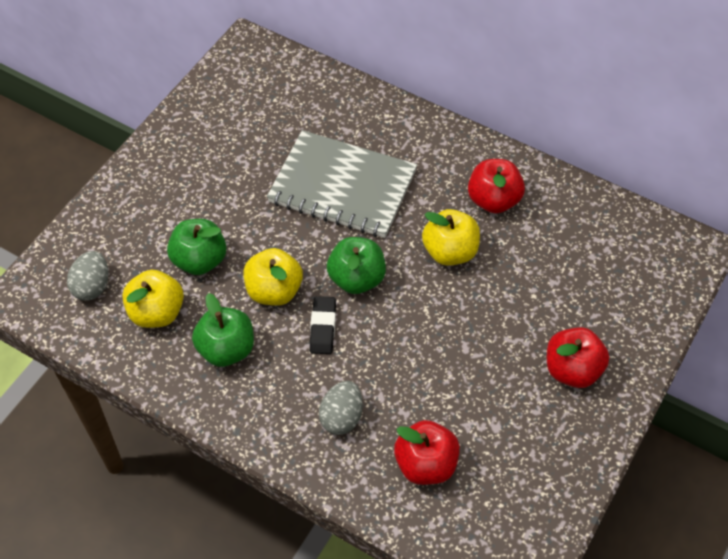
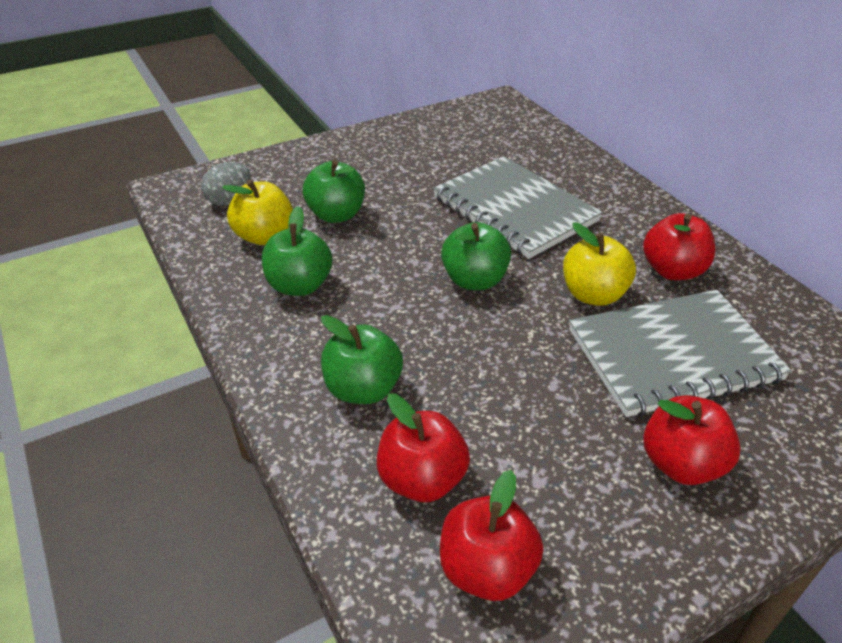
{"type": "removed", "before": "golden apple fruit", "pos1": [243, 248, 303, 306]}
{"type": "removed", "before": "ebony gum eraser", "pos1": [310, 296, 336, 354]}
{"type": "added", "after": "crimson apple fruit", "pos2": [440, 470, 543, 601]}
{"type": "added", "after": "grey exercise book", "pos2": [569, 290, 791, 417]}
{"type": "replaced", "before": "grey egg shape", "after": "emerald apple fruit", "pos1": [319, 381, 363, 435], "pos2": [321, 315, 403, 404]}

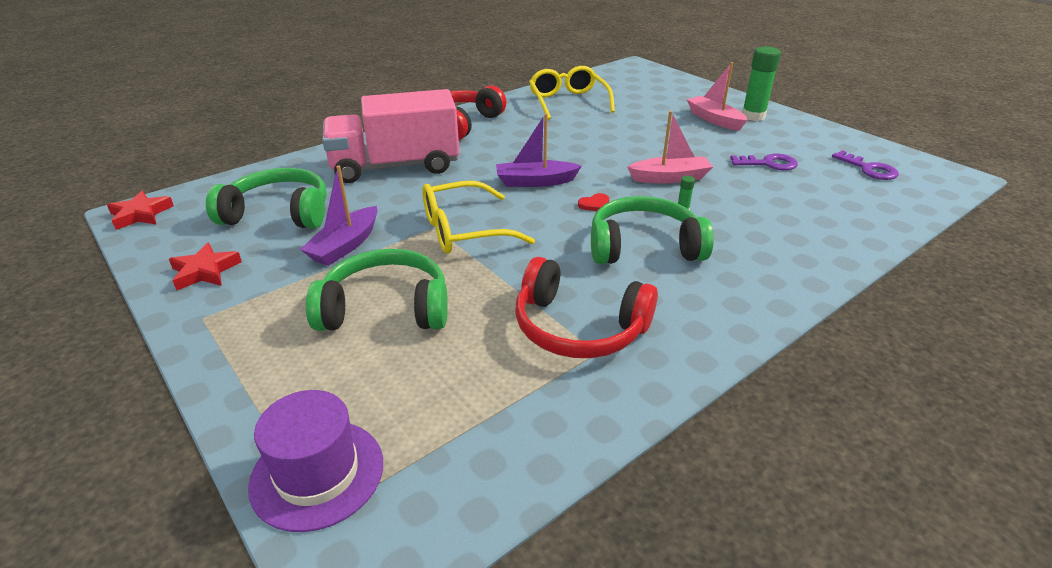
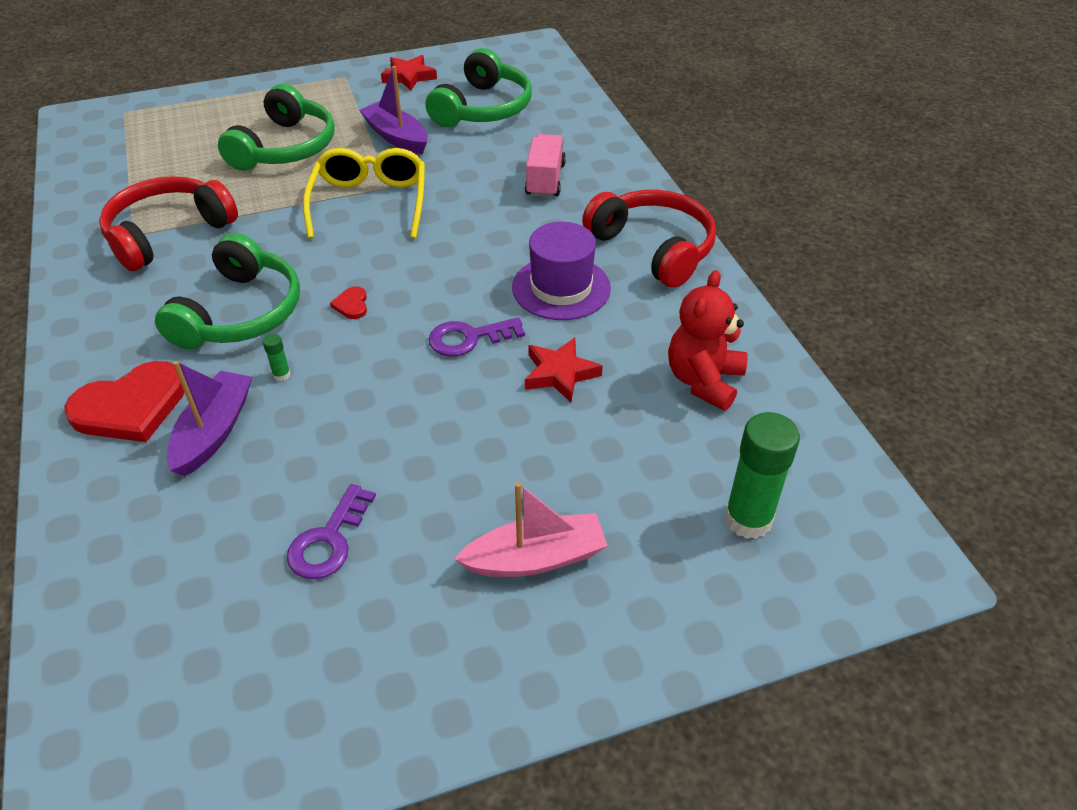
{"type": "removed", "before": "rosy boat", "pos1": [627, 111, 713, 183]}
{"type": "added", "after": "crimson heart shape", "pos2": [64, 361, 185, 442]}
{"type": "moved", "before": "crimson star", "pos1": [107, 191, 174, 230], "pos2": [525, 337, 603, 403]}
{"type": "moved", "before": "purple top hat", "pos1": [248, 390, 383, 532], "pos2": [512, 222, 611, 320]}
{"type": "moved", "before": "purple boat", "pos1": [496, 113, 582, 187], "pos2": [167, 361, 252, 477]}
{"type": "moved", "before": "emerald glue", "pos1": [742, 46, 781, 121], "pos2": [724, 412, 800, 539]}
{"type": "moved", "before": "purple key", "pos1": [832, 150, 899, 180], "pos2": [429, 317, 525, 356]}
{"type": "replaced", "before": "golden glasses", "after": "crimson teddy bear", "pos1": [529, 66, 615, 120], "pos2": [668, 270, 747, 411]}
{"type": "resized", "before": "rosy lorry", "pos1": [322, 89, 459, 183], "pos2": [525, 134, 566, 198], "scale": 0.49}

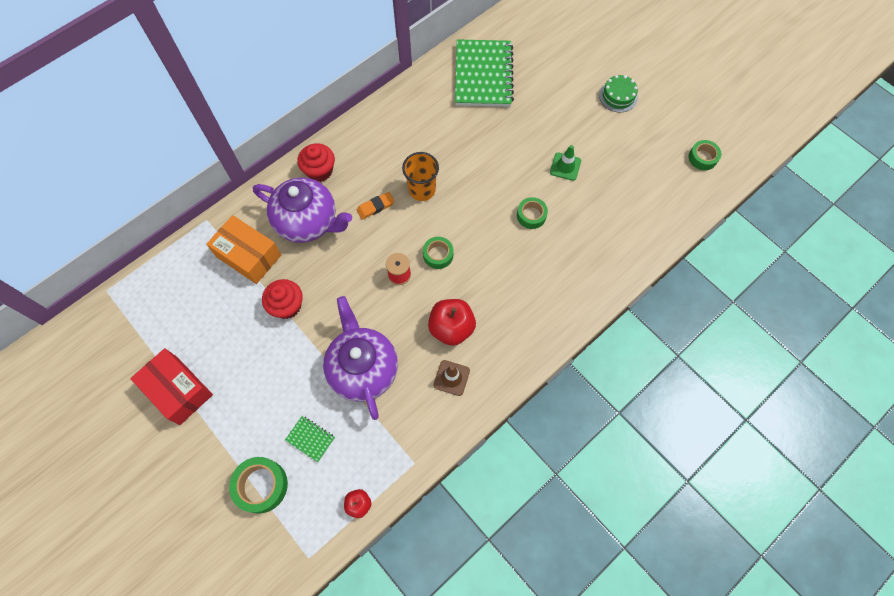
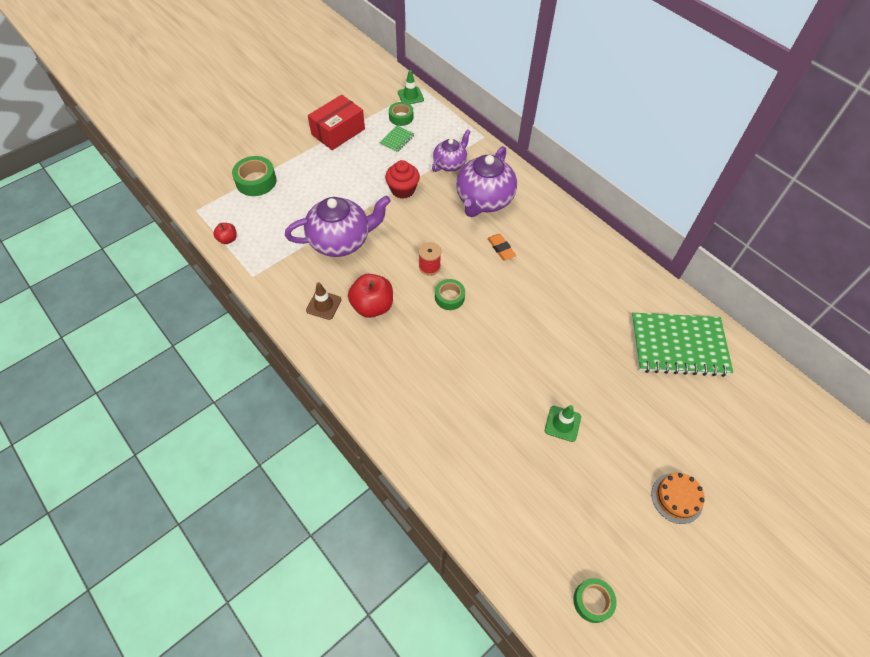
{"type": "removed", "before": "crimson cupcake", "pos1": [297, 143, 335, 182]}
{"type": "removed", "before": "orange beaker", "pos1": [402, 152, 439, 201]}
{"type": "added", "after": "emerald road cone", "pos2": [398, 70, 424, 104]}
{"type": "moved", "before": "emerald exercise book", "pos1": [285, 416, 335, 462], "pos2": [379, 126, 414, 152]}
{"type": "moved", "before": "emerald sticky tape", "pos1": [517, 197, 548, 229], "pos2": [389, 102, 413, 126]}
{"type": "replaced", "before": "orange package", "after": "purple china teapot", "pos1": [206, 215, 281, 284], "pos2": [432, 129, 471, 172]}
{"type": "recoloured", "before": "emerald cake", "after": "orange cake", "pos1": [599, 75, 638, 112], "pos2": [652, 473, 705, 524]}

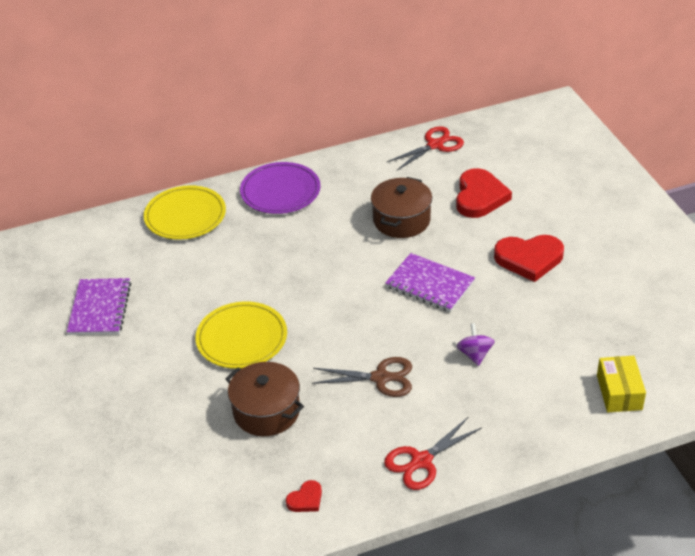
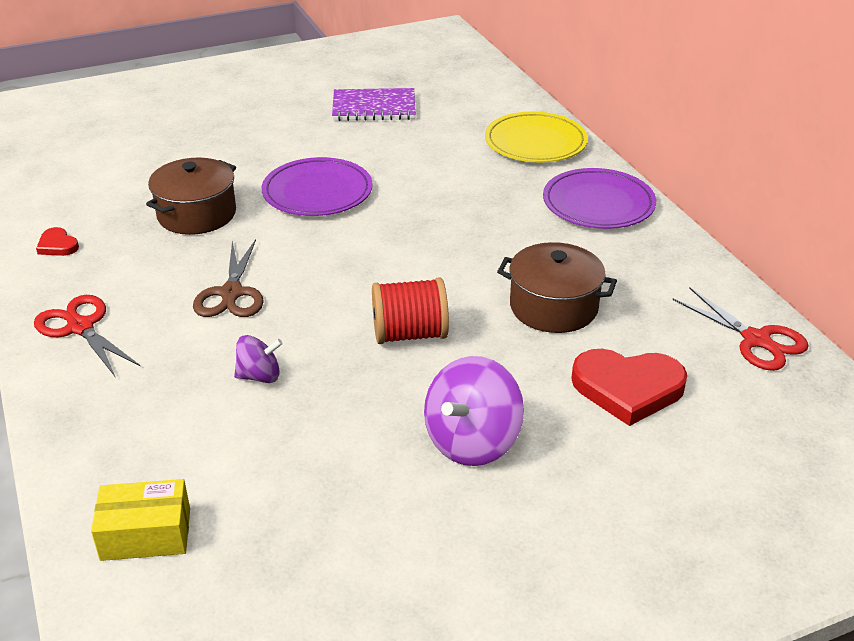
{"type": "replaced", "before": "purple exercise book", "after": "crimson spool", "pos1": [385, 253, 475, 312], "pos2": [372, 277, 449, 344]}
{"type": "replaced", "before": "crimson heart shape", "after": "purple spinning top", "pos1": [494, 235, 564, 282], "pos2": [424, 356, 524, 466]}
{"type": "recoloured", "before": "golden flat dish", "after": "purple flat dish", "pos1": [195, 301, 287, 369], "pos2": [262, 157, 373, 216]}

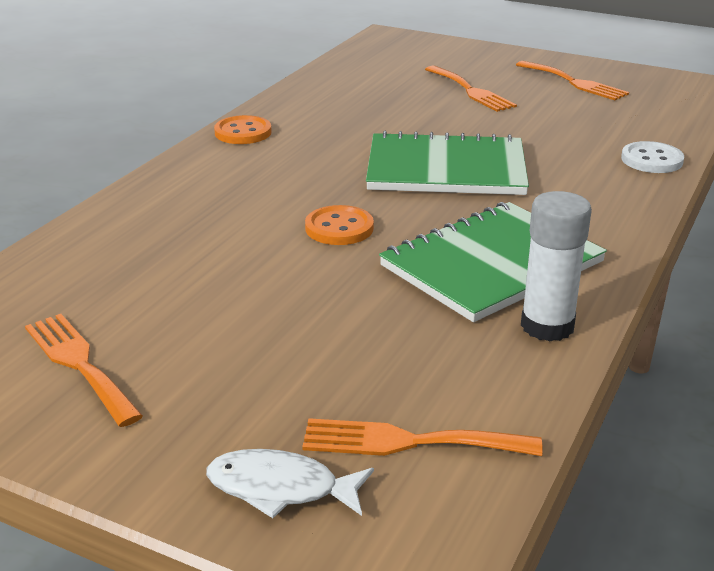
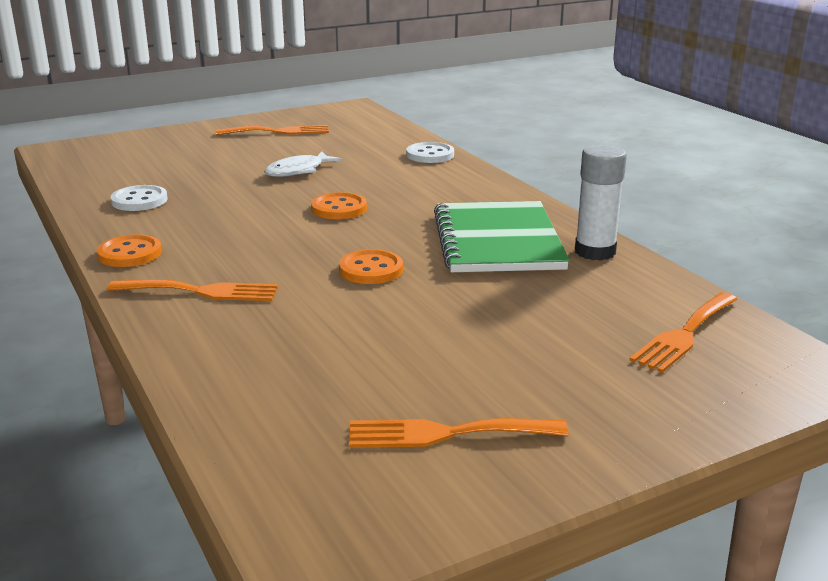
{"type": "added", "after": "white sewing button", "pos2": [110, 185, 168, 211]}
{"type": "moved", "before": "white toy fish", "pos1": [206, 449, 374, 518], "pos2": [264, 152, 342, 177]}
{"type": "moved", "before": "orange table fork", "pos1": [425, 66, 517, 112], "pos2": [107, 279, 278, 301]}
{"type": "replaced", "before": "emerald exercise book", "after": "orange sewing button", "pos1": [366, 131, 529, 195], "pos2": [311, 192, 367, 219]}

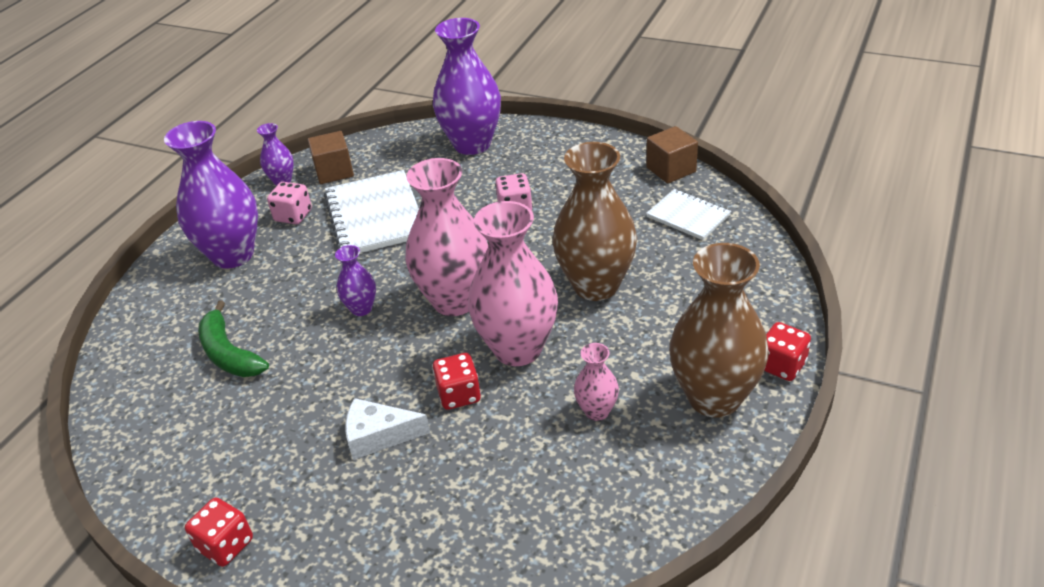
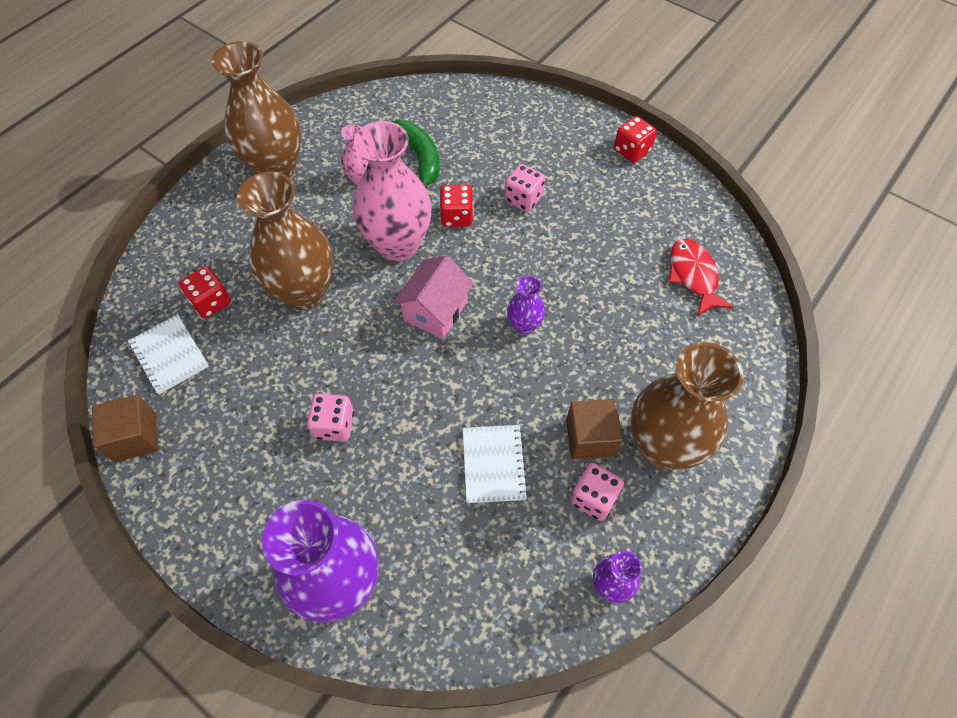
{"type": "added", "after": "crimson toy fish", "pos2": [669, 239, 734, 316]}
{"type": "moved", "before": "emerald banana fruit", "pos1": [198, 301, 269, 377], "pos2": [392, 120, 440, 188]}
{"type": "moved", "before": "dark brown block", "pos1": [308, 131, 354, 184], "pos2": [566, 399, 623, 459]}
{"type": "moved", "before": "crimson die", "pos1": [764, 322, 811, 381], "pos2": [179, 267, 231, 318]}
{"type": "replaced", "before": "white cheese", "after": "rosy die", "pos1": [345, 398, 430, 460], "pos2": [504, 164, 545, 212]}
{"type": "replaced", "before": "rosy tall vase", "after": "rosy toy house", "pos1": [405, 158, 489, 316], "pos2": [393, 255, 474, 339]}
{"type": "recoloured", "before": "purple tall vase", "after": "dark brown tall vase", "pos1": [164, 121, 258, 268], "pos2": [631, 342, 744, 470]}
{"type": "resized", "before": "white exercise book", "pos1": [324, 170, 419, 253], "pos2": [463, 425, 528, 503], "scale": 0.58}

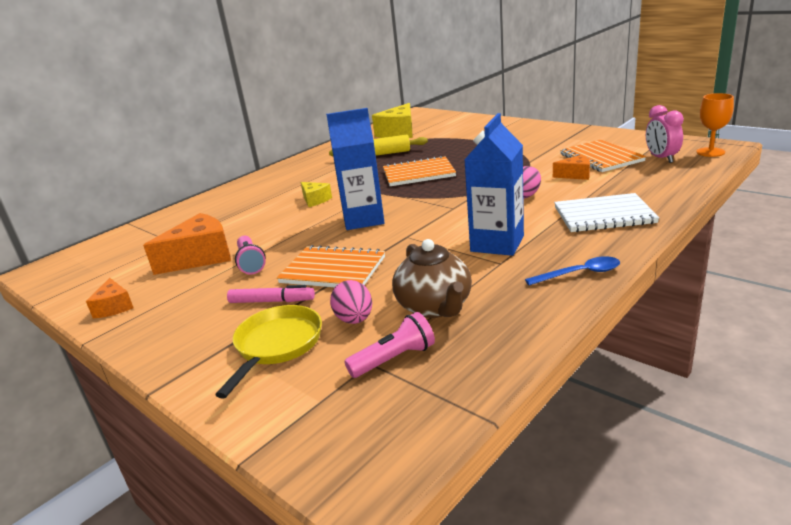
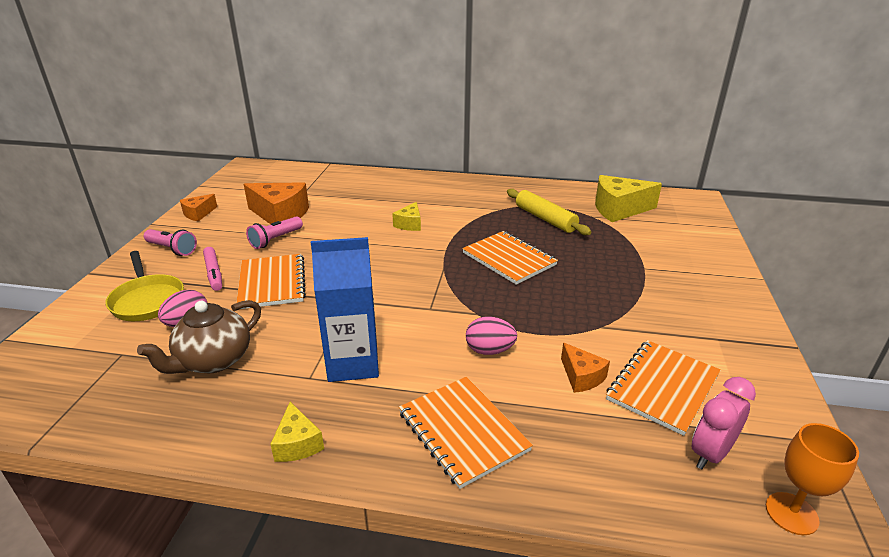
{"type": "removed", "before": "royal blue milk carton", "pos1": [326, 108, 385, 230]}
{"type": "moved", "before": "rosy torch", "pos1": [344, 312, 435, 378], "pos2": [144, 229, 197, 256]}
{"type": "replaced", "before": "royal blue tablespoon", "after": "golden cheese", "pos1": [525, 256, 620, 285], "pos2": [270, 402, 324, 462]}
{"type": "recoloured", "before": "white exercise book", "after": "orange exercise book", "pos1": [554, 193, 659, 232], "pos2": [399, 377, 533, 489]}
{"type": "turned", "before": "golden skillet", "pos1": [215, 305, 322, 399], "pos2": [106, 251, 184, 321], "turn": 75}

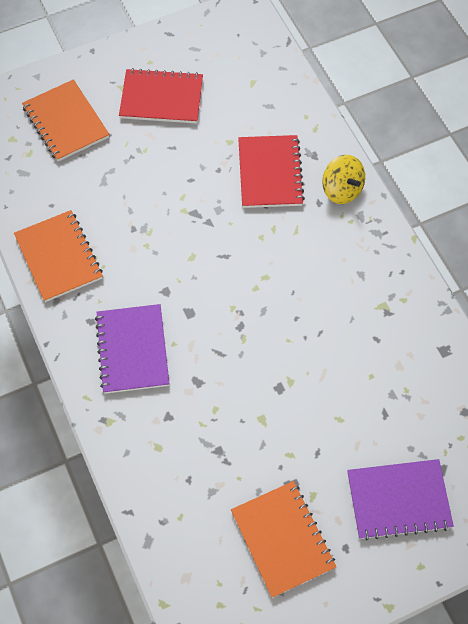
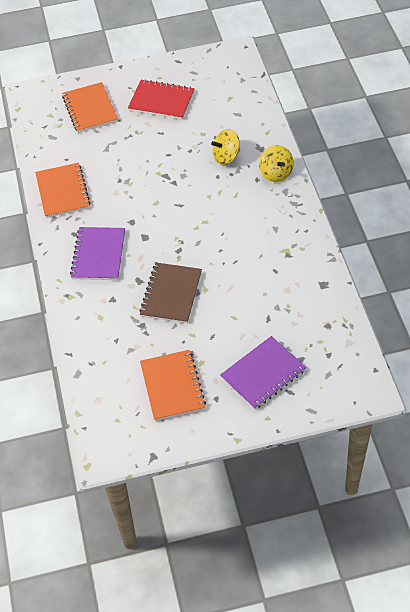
{"type": "added", "after": "dark brown exercise book", "pos2": [139, 262, 202, 324]}
{"type": "replaced", "before": "crimson exercise book", "after": "golden spinning top", "pos1": [238, 135, 305, 208], "pos2": [211, 129, 240, 165]}
{"type": "turned", "before": "purple exercise book", "pos1": [347, 459, 454, 541], "pos2": [220, 336, 306, 410], "turn": -45}

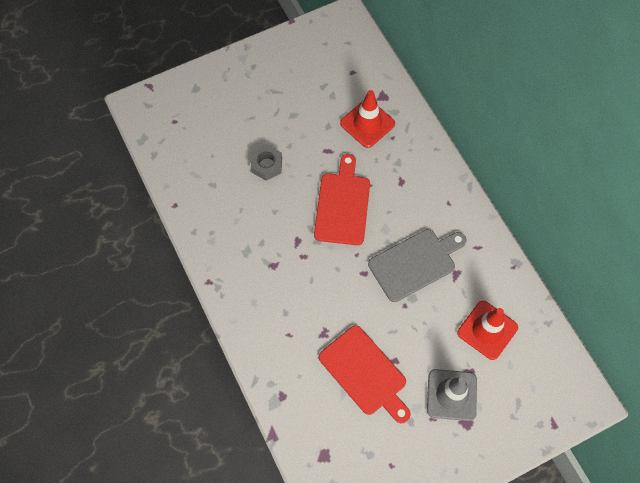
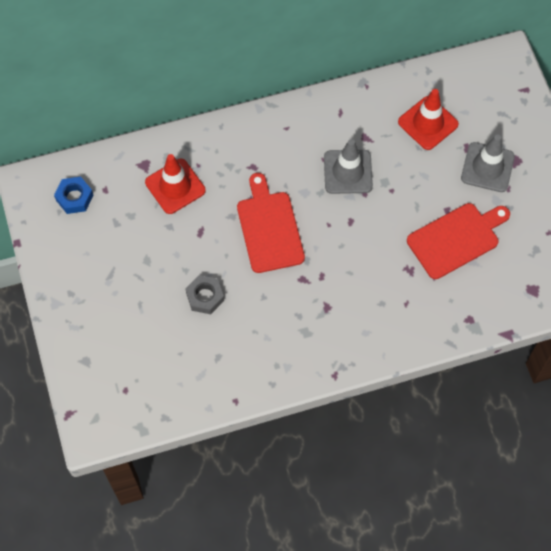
{"type": "added", "after": "royal blue hex nut", "pos2": [54, 177, 94, 214]}
{"type": "replaced", "before": "grey bread board", "after": "grey road cone", "pos1": [368, 229, 467, 302], "pos2": [324, 139, 373, 194]}
{"type": "turned", "before": "crimson bread board", "pos1": [314, 154, 370, 245], "pos2": [237, 173, 305, 273], "turn": 60}

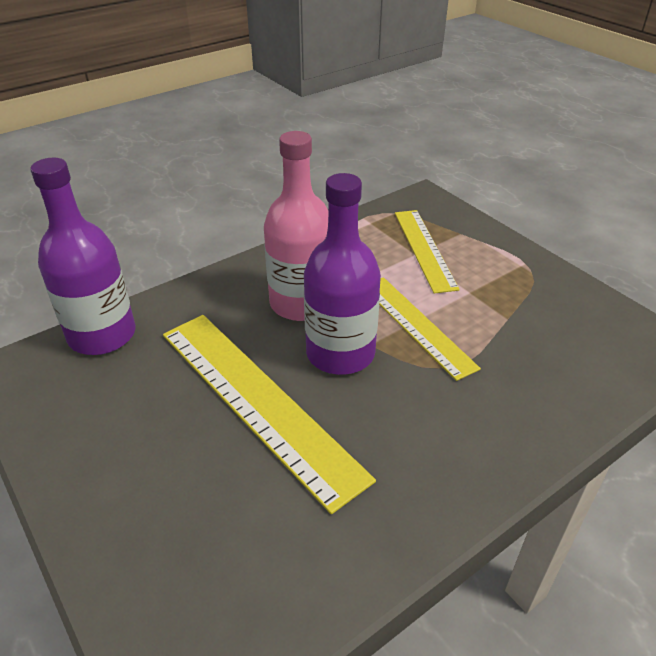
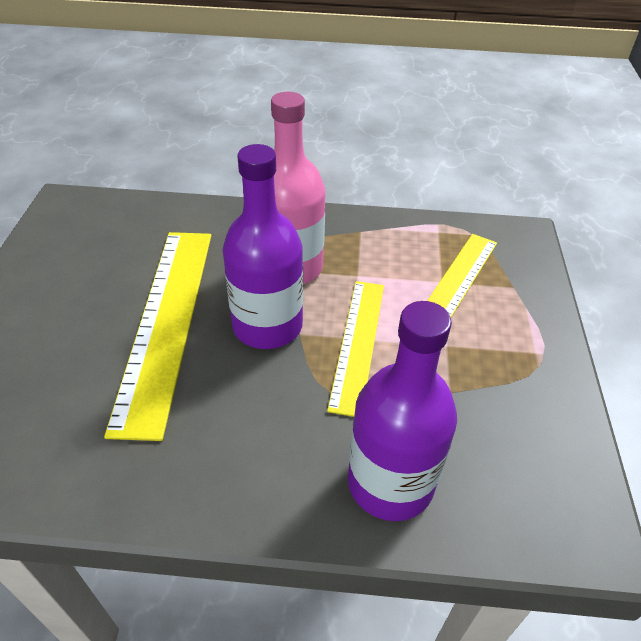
{"type": "moved", "before": "purple bottle", "pos1": [30, 158, 136, 355], "pos2": [348, 301, 457, 521]}

